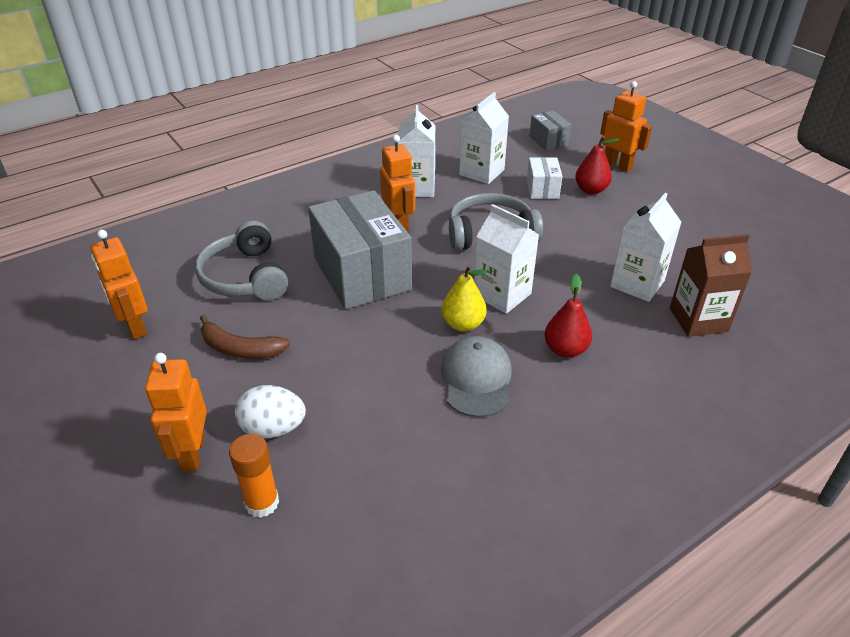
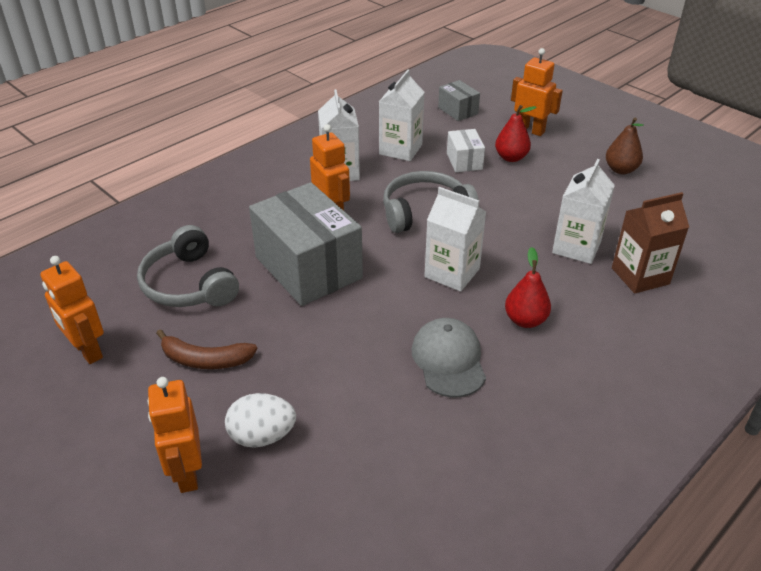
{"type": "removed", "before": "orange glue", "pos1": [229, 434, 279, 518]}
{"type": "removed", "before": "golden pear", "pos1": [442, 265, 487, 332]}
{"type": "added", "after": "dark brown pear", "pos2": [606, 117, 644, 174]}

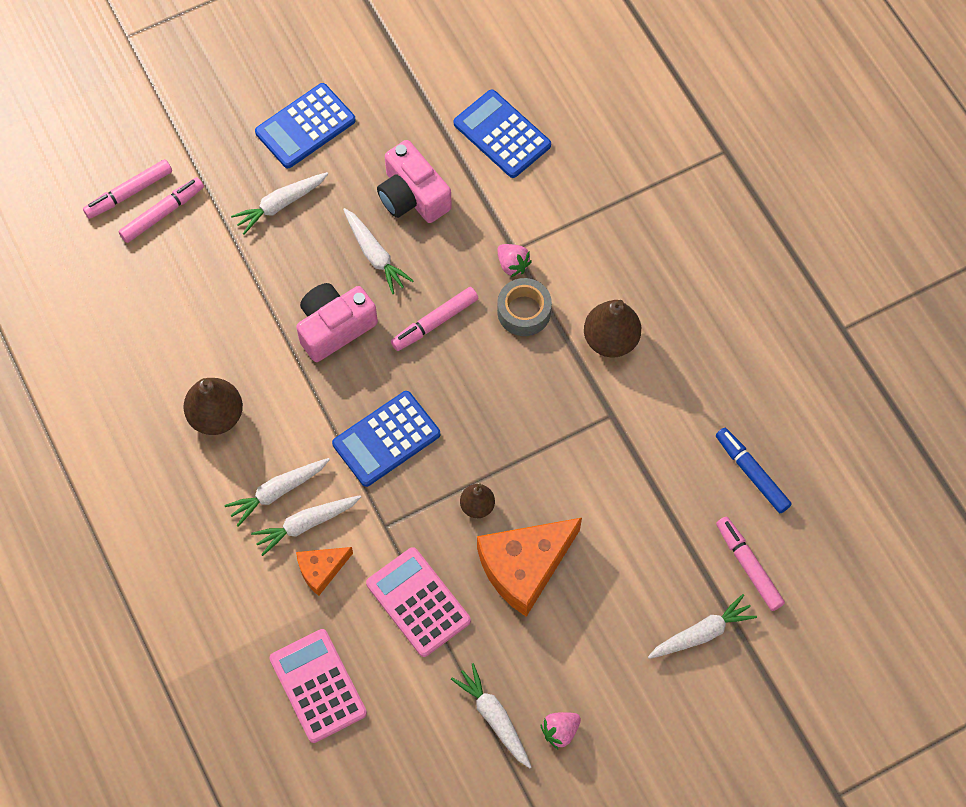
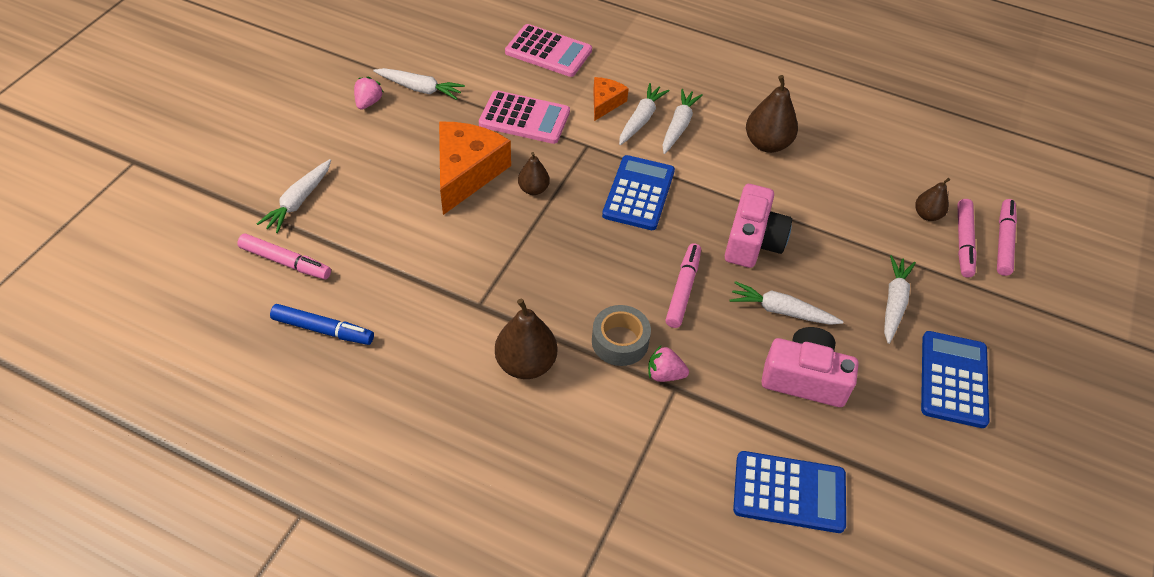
{"type": "added", "after": "dark brown pear", "pos2": [915, 178, 950, 221]}

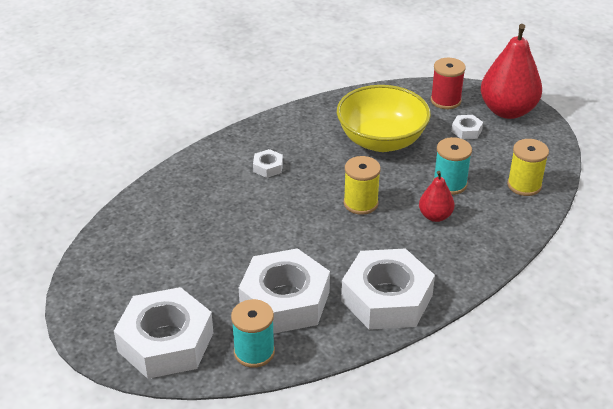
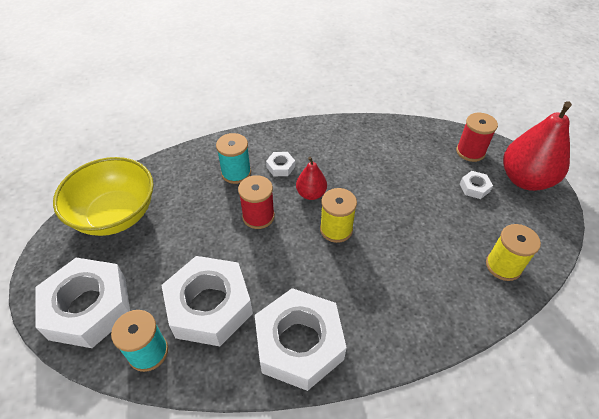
{"type": "added", "after": "crimson spool", "pos2": [238, 175, 275, 229]}
{"type": "moved", "before": "golden serving bowl", "pos1": [337, 85, 431, 152], "pos2": [53, 157, 154, 236]}
{"type": "moved", "before": "crimson pear", "pos1": [419, 171, 455, 222], "pos2": [296, 157, 327, 200]}
{"type": "moved", "before": "aqua spool", "pos1": [433, 137, 472, 195], "pos2": [216, 133, 251, 184]}

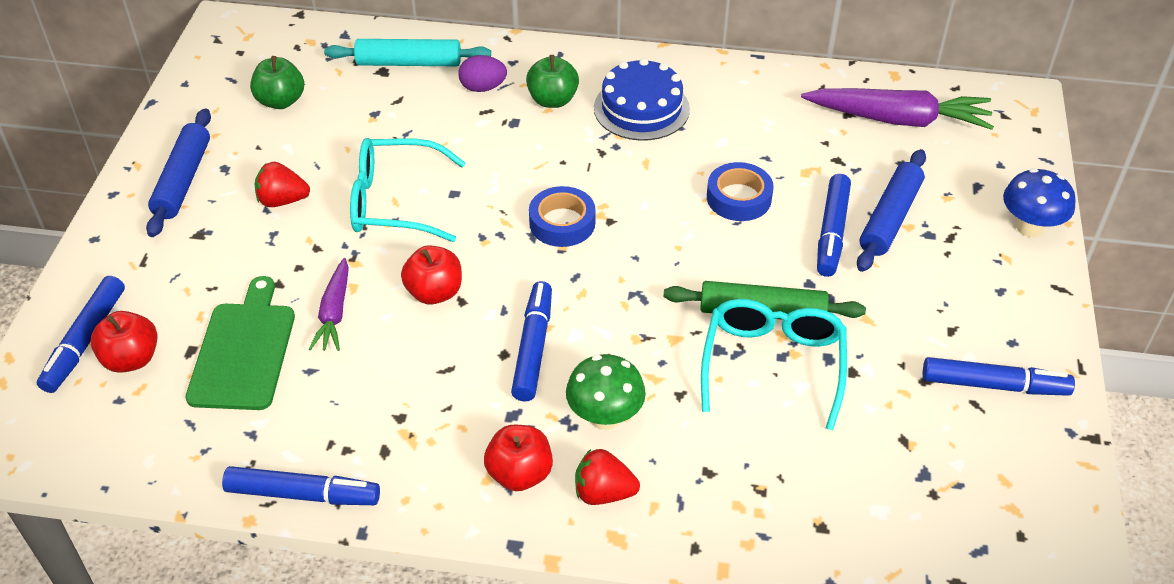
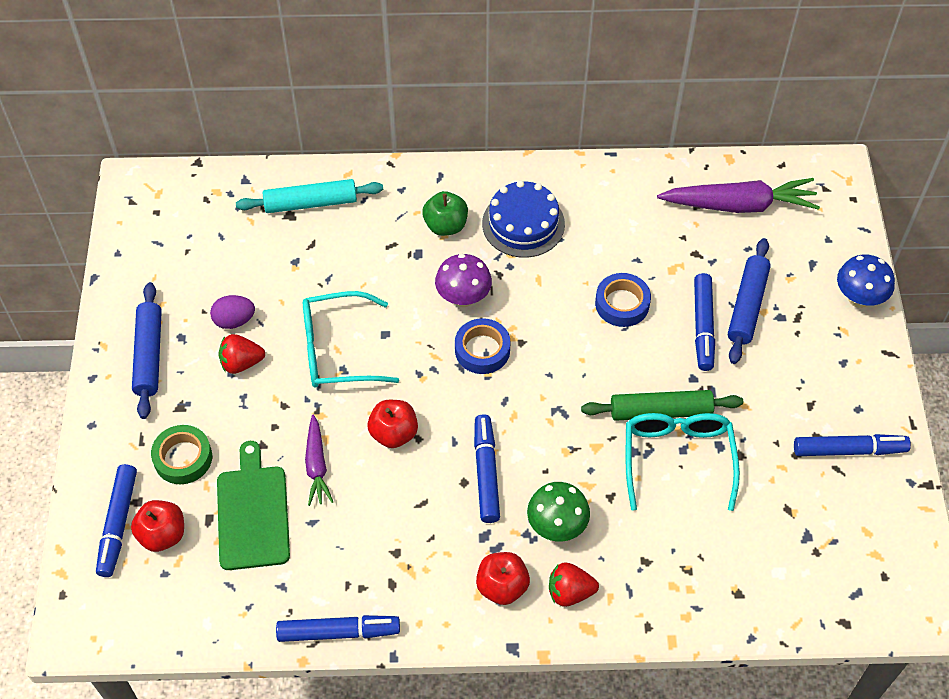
{"type": "removed", "before": "emerald apple fruit", "pos1": [250, 56, 304, 109]}
{"type": "added", "after": "emerald sticky tape", "pos2": [151, 425, 212, 484]}
{"type": "added", "after": "purple toadstool", "pos2": [435, 254, 492, 307]}
{"type": "moved", "before": "purple egg shape", "pos1": [458, 55, 507, 92], "pos2": [210, 295, 255, 329]}

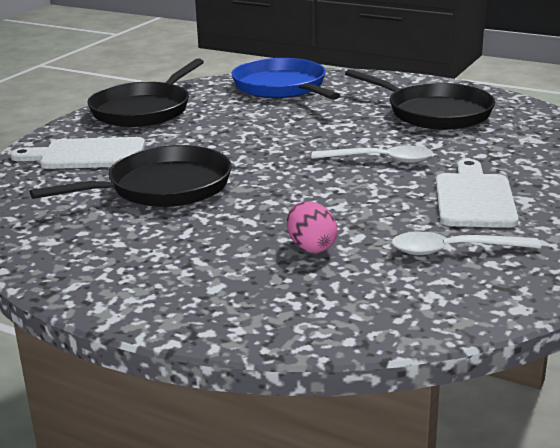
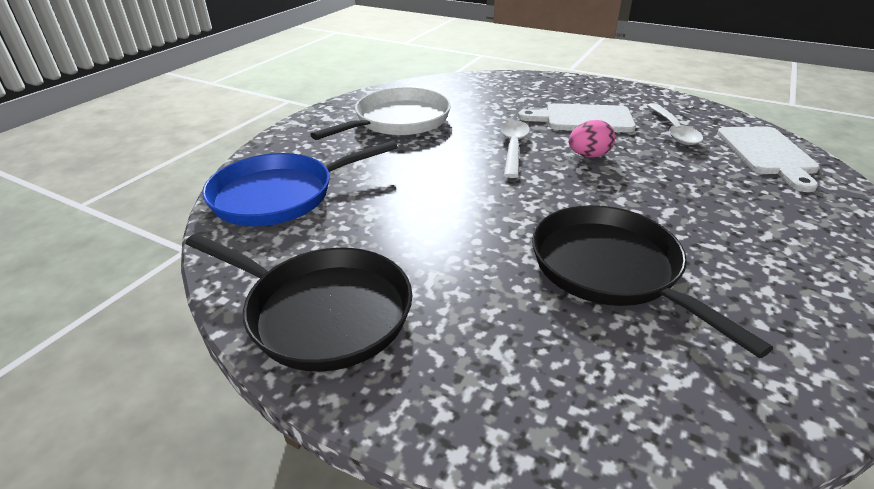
{"type": "moved", "before": "white bread board", "pos1": [10, 137, 145, 169], "pos2": [717, 127, 820, 192]}
{"type": "moved", "before": "rosy egg shape", "pos1": [287, 201, 337, 253], "pos2": [569, 120, 615, 157]}
{"type": "recoloured", "before": "ebony skillet", "after": "white skillet", "pos1": [345, 69, 495, 130], "pos2": [310, 87, 451, 140]}

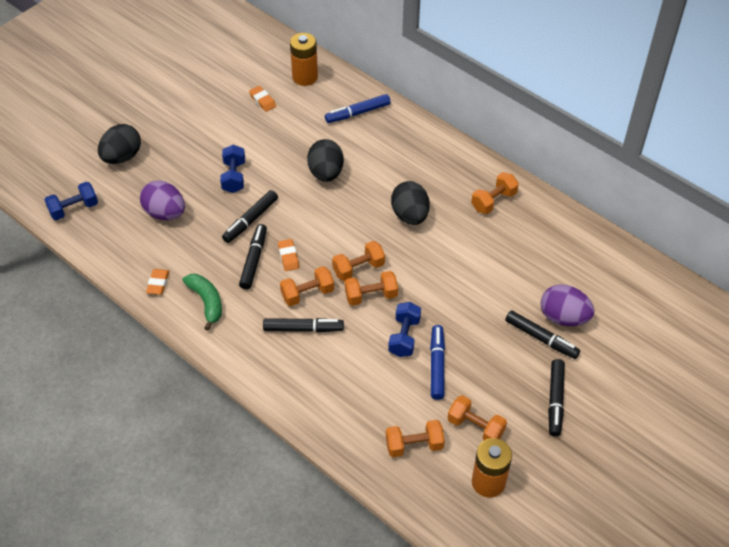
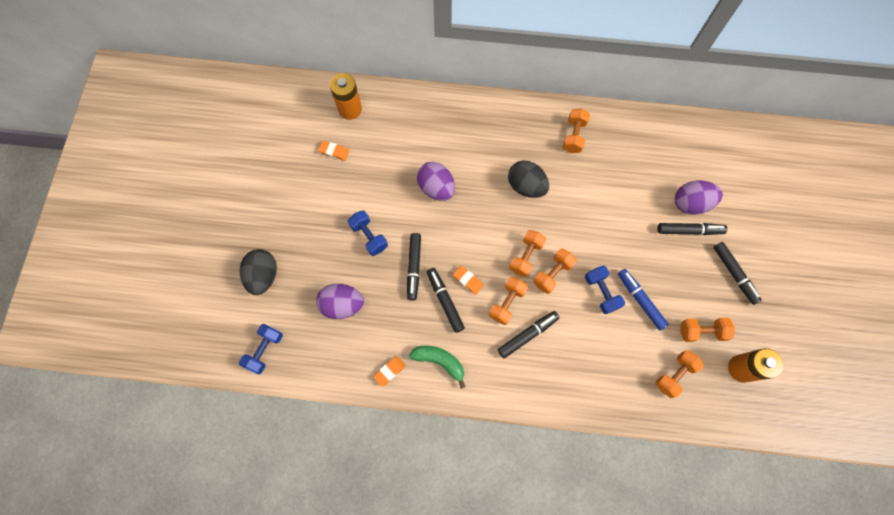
{"type": "removed", "before": "royal blue felt pen", "pos1": [325, 94, 391, 123]}
{"type": "recoloured", "before": "ebony egg shape", "after": "purple egg shape", "pos1": [307, 139, 344, 182], "pos2": [417, 162, 455, 201]}
{"type": "turned", "before": "orange gum eraser", "pos1": [146, 269, 169, 295], "pos2": [373, 356, 406, 387], "turn": 75}

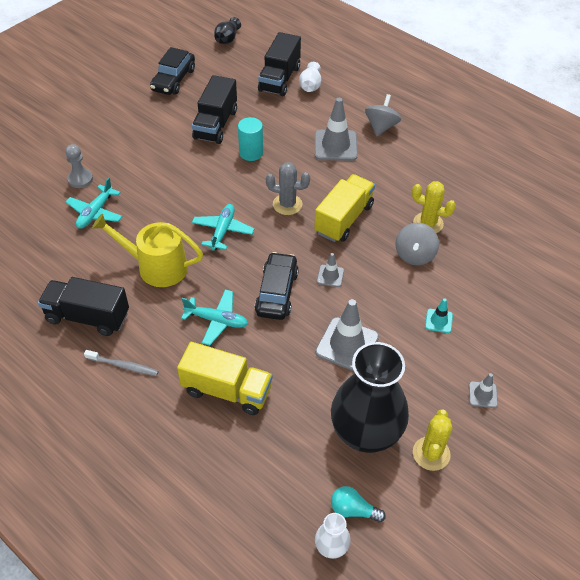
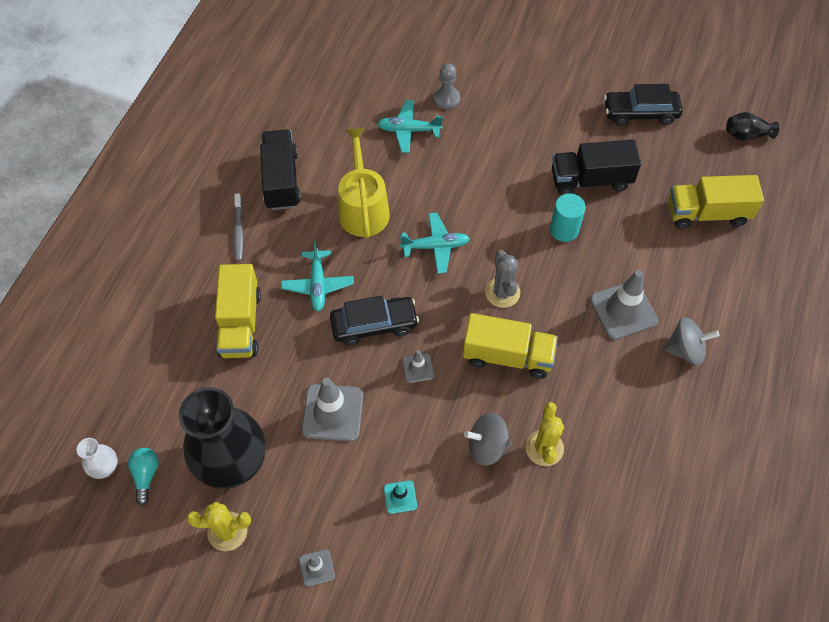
{"type": "removed", "before": "white tall vase", "pos1": [299, 62, 321, 92]}
{"type": "recoloured", "before": "ebony lorry", "after": "golden lorry", "pos1": [258, 32, 301, 96], "pos2": [669, 175, 764, 229]}

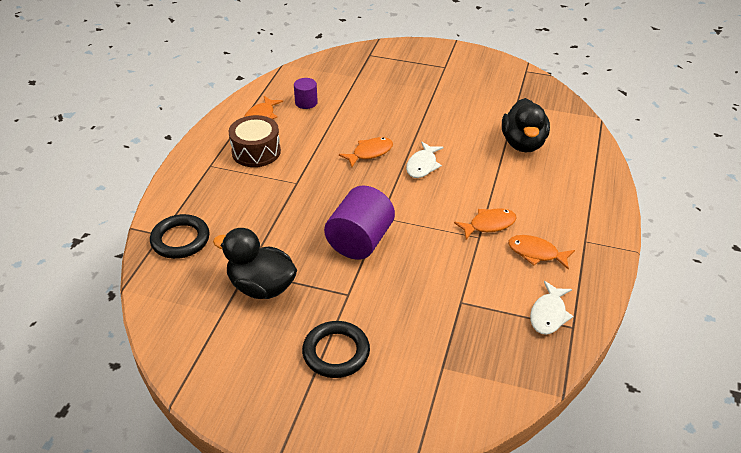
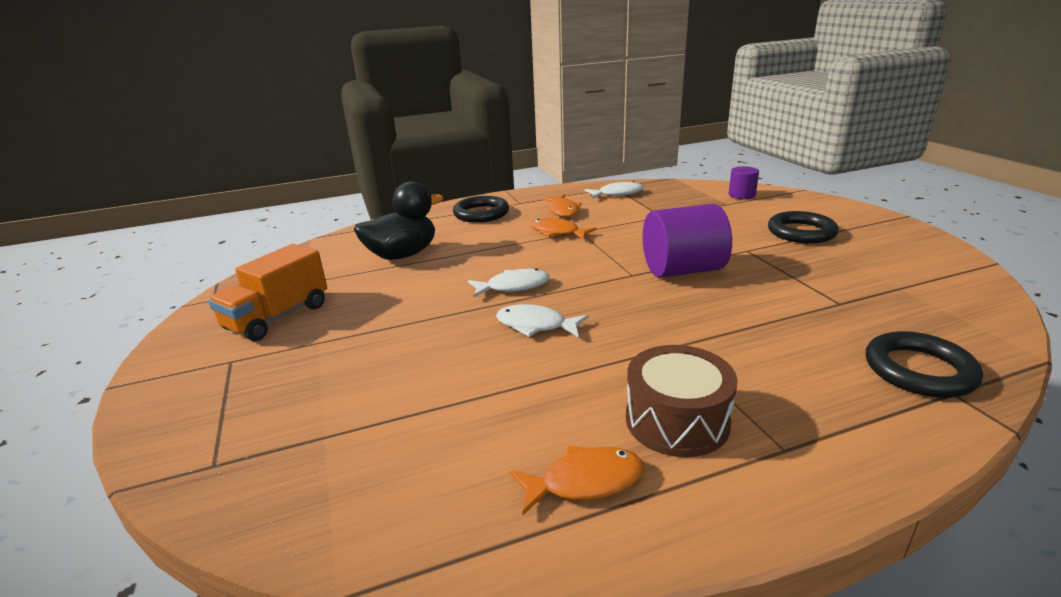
{"type": "removed", "before": "ebony toy duck", "pos1": [213, 228, 297, 299]}
{"type": "added", "after": "orange lorry", "pos2": [208, 244, 327, 341]}
{"type": "added", "after": "ebony torus", "pos2": [453, 196, 509, 223]}
{"type": "moved", "before": "purple cylinder shape", "pos1": [294, 78, 318, 109], "pos2": [729, 166, 759, 199]}
{"type": "recoloured", "before": "orange toy fish", "after": "white toy fish", "pos1": [339, 137, 393, 167], "pos2": [496, 304, 588, 337]}

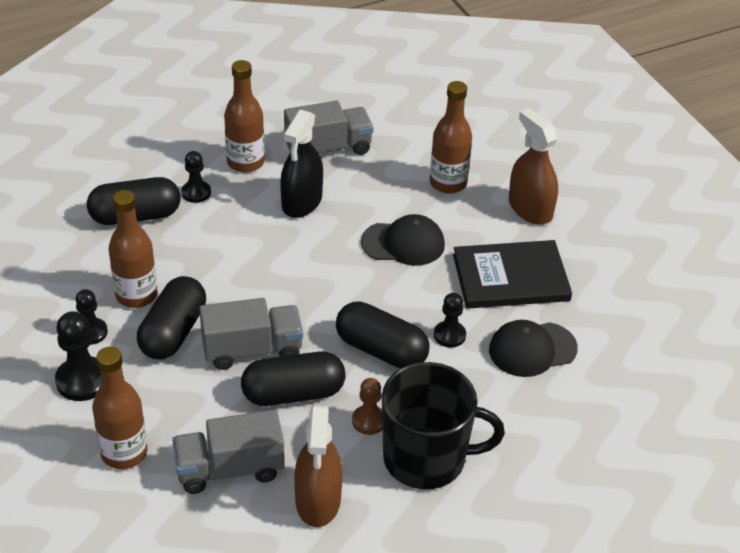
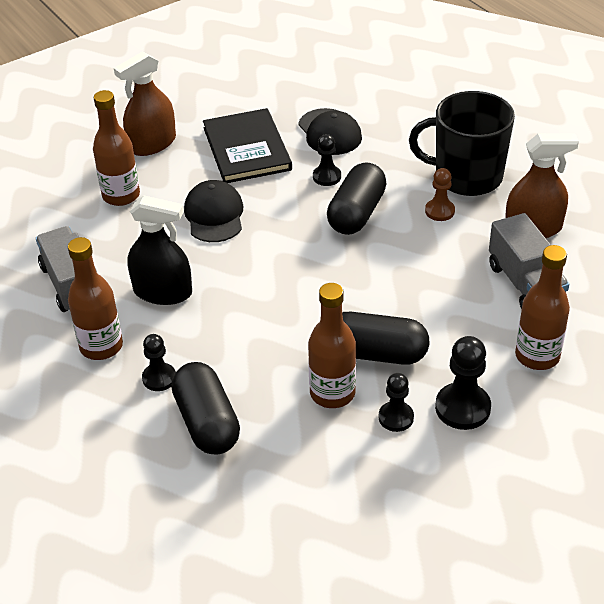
{"type": "removed", "before": "grey lorry", "pos1": [199, 298, 303, 370]}
{"type": "removed", "before": "ebony capsule", "pos1": [241, 351, 346, 406]}
{"type": "turned", "before": "ebony tea mug", "pos1": [382, 362, 505, 489], "pos2": [409, 91, 515, 196], "turn": -75}

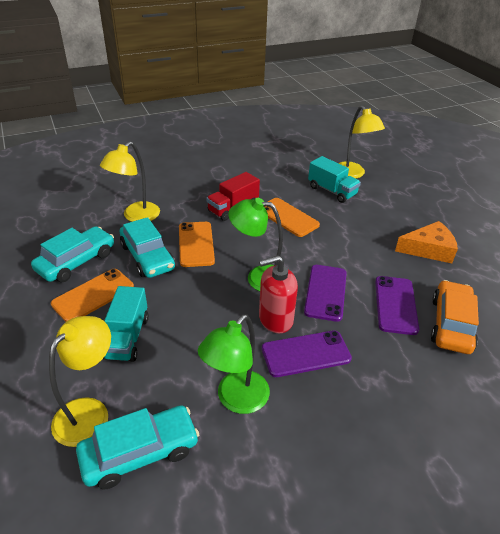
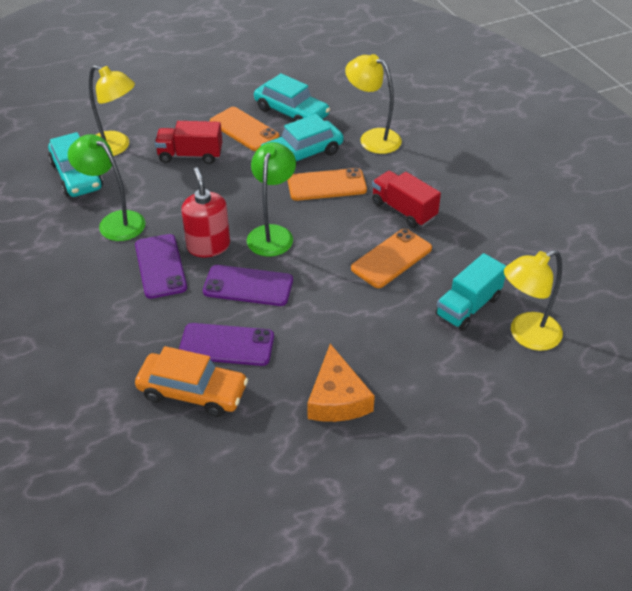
{"type": "recoloured", "before": "aqua lorry", "after": "crimson lorry", "pos1": [103, 286, 149, 362], "pos2": [155, 121, 222, 164]}

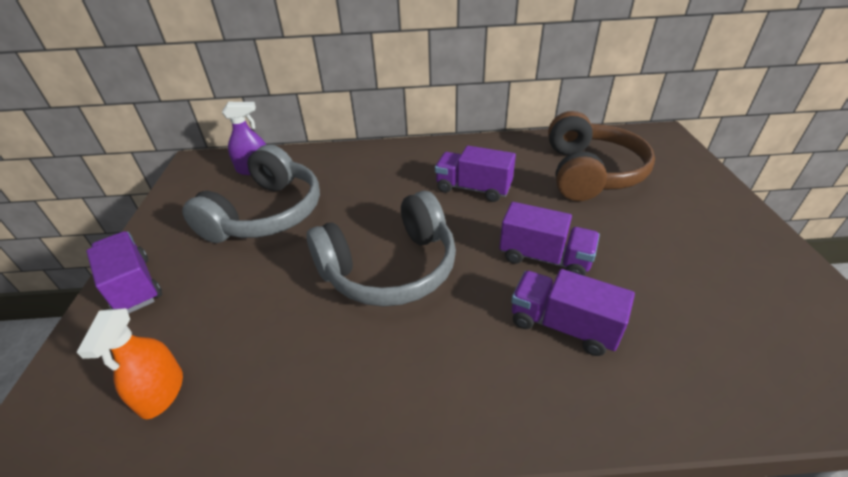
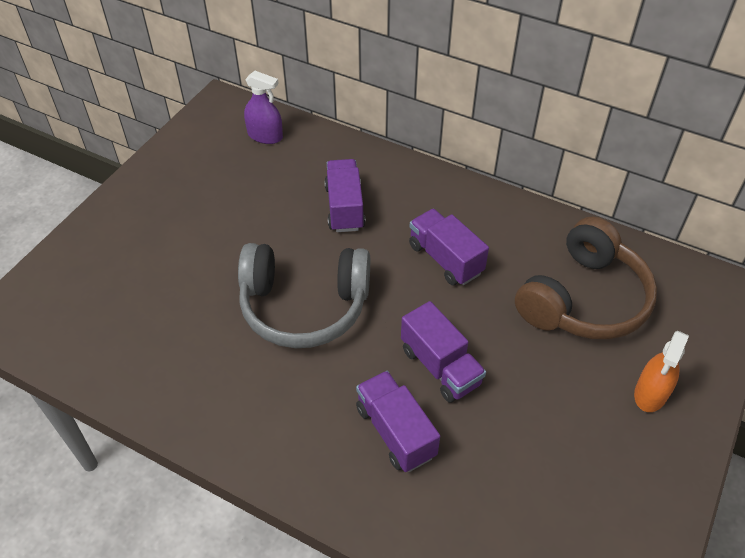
{"type": "removed", "before": "grey headphones", "pos1": [182, 145, 320, 243]}
{"type": "moved", "before": "orange spray bottle", "pos1": [77, 308, 183, 419], "pos2": [634, 331, 689, 412]}
{"type": "moved", "before": "purple lorry", "pos1": [86, 231, 162, 314], "pos2": [324, 159, 366, 232]}

